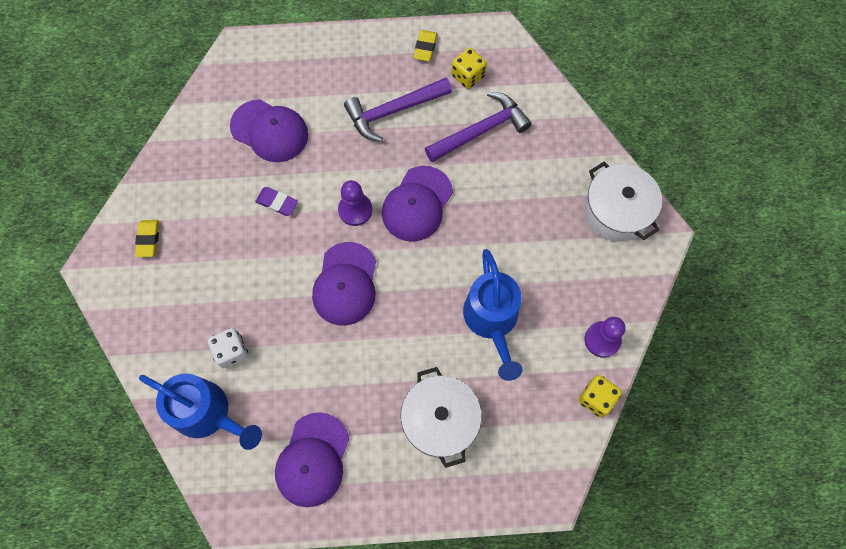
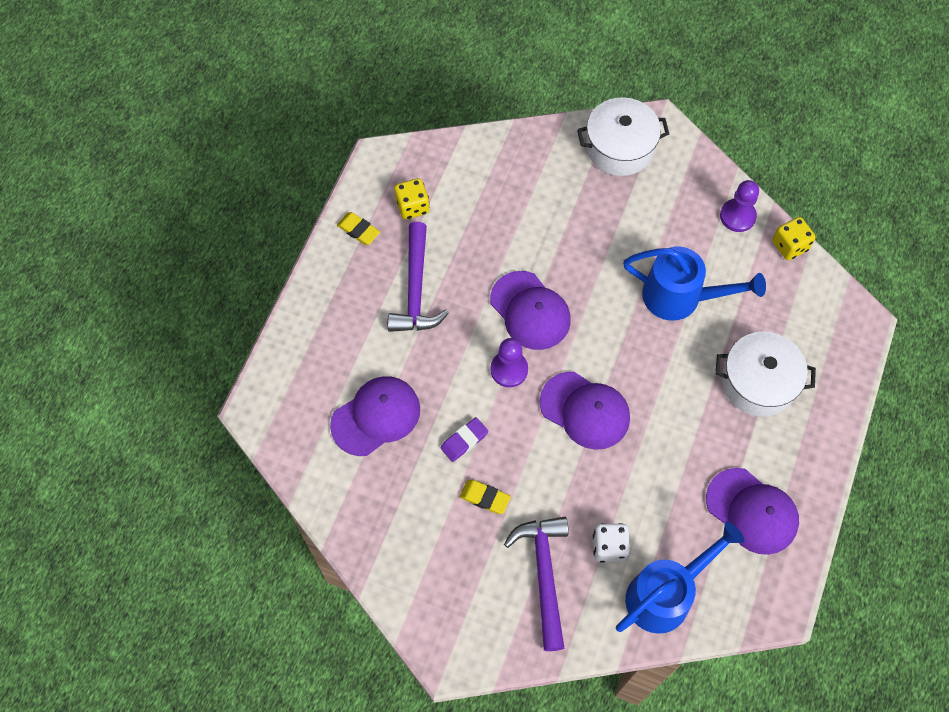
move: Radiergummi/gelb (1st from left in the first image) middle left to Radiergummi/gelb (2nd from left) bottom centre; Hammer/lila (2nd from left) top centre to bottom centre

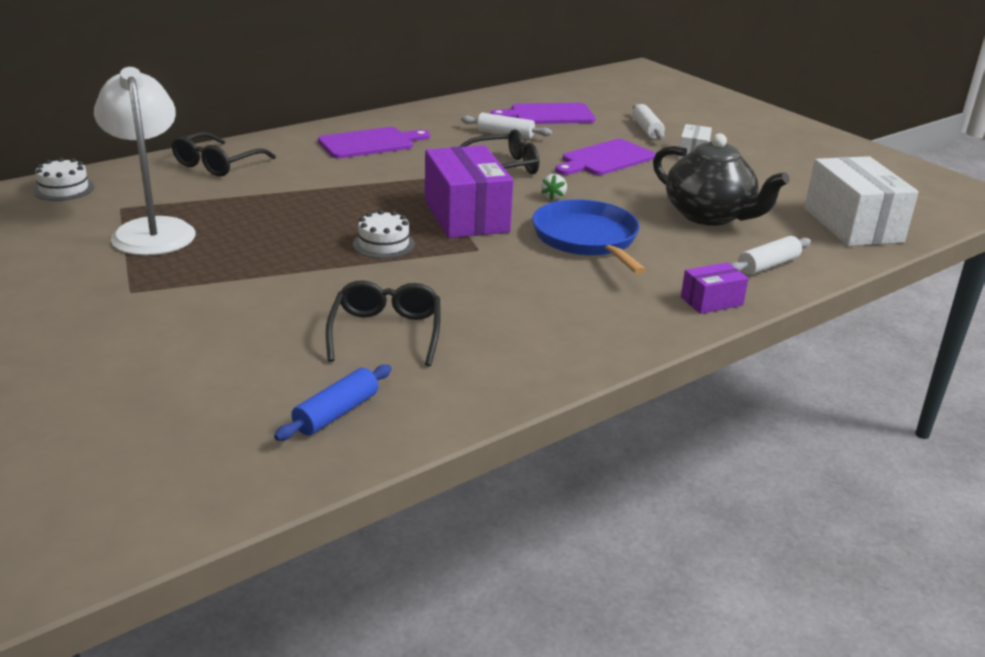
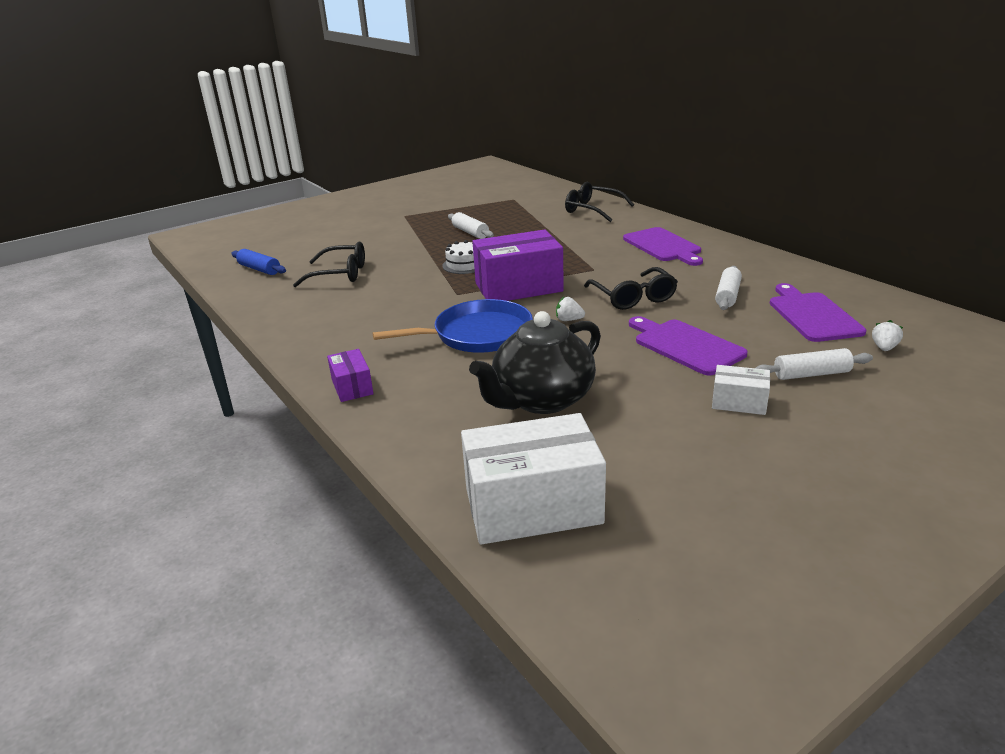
delete: Kuchen/weiß (1st from left) top left; Lampe/weiß top left
insert: Erdbeere/weiß (2nd from left) middle right
move: Nudelholz/weiß (3rd from left in the first image) middle right to Nudelholz/weiß (1st from left) top centre

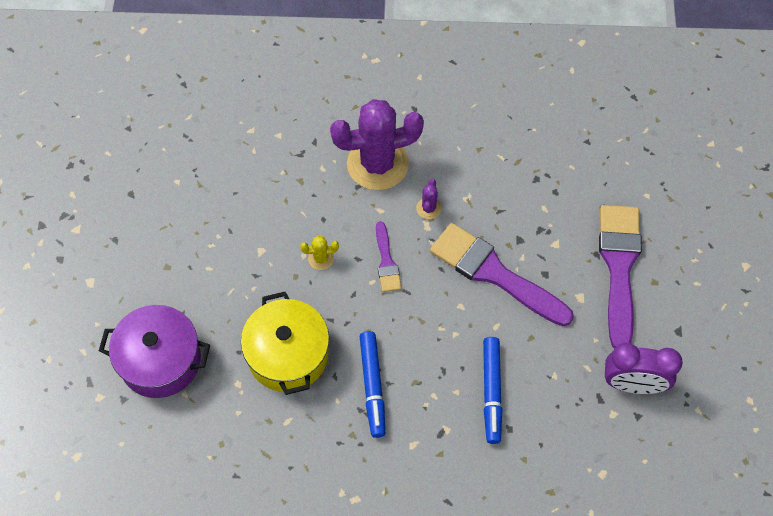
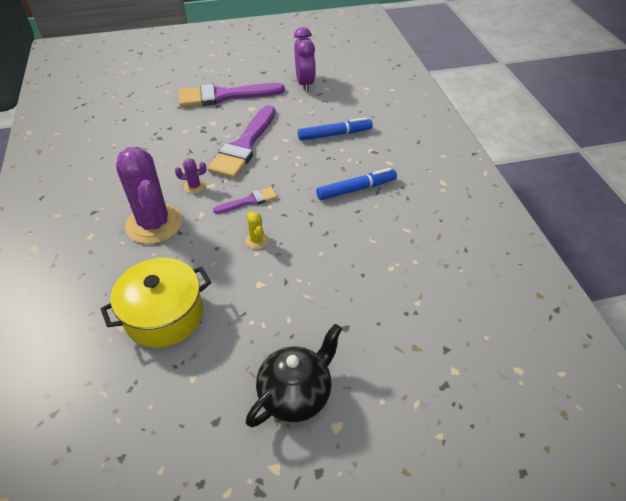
delete: Kochtopf/lila bottom left
insert: Teekanne/schwarz bottom centre
move: Kochtopf/gelb centre to middle left

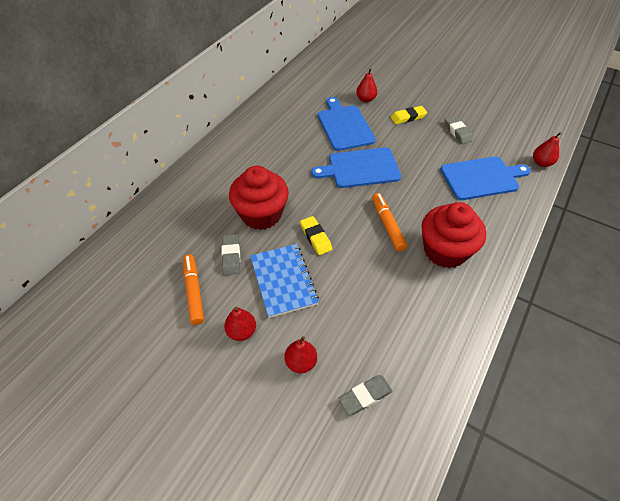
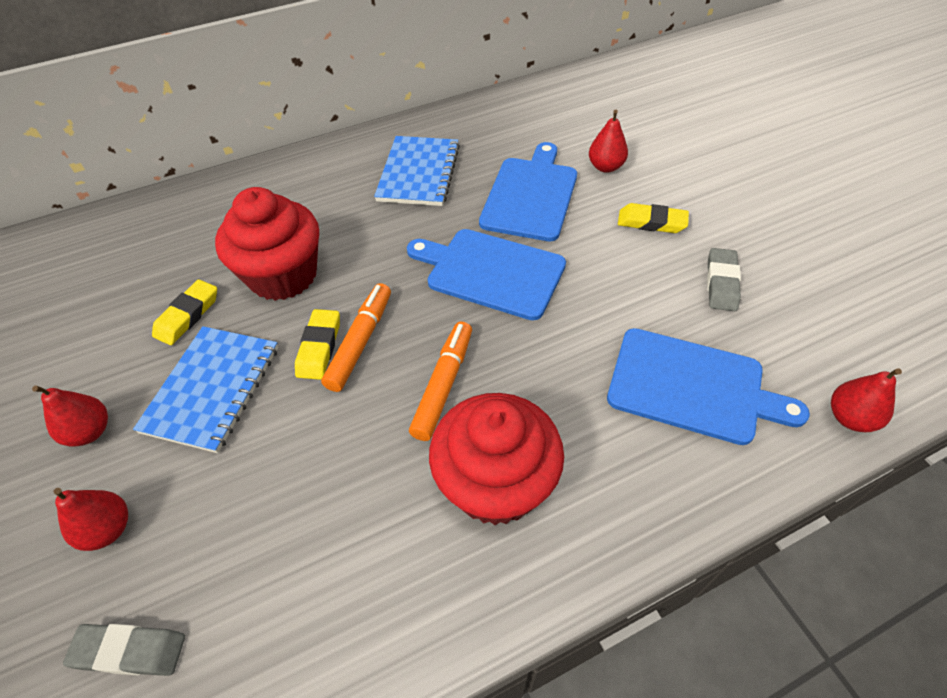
insert: Notizbuch/blau (2nd from left) top centre
move: Filzstift/orange (1st from left) middle left to centre
recolor: Radiergummi/grau (1st from left) centre to Radiergummi/gelb (1st from left) middle left

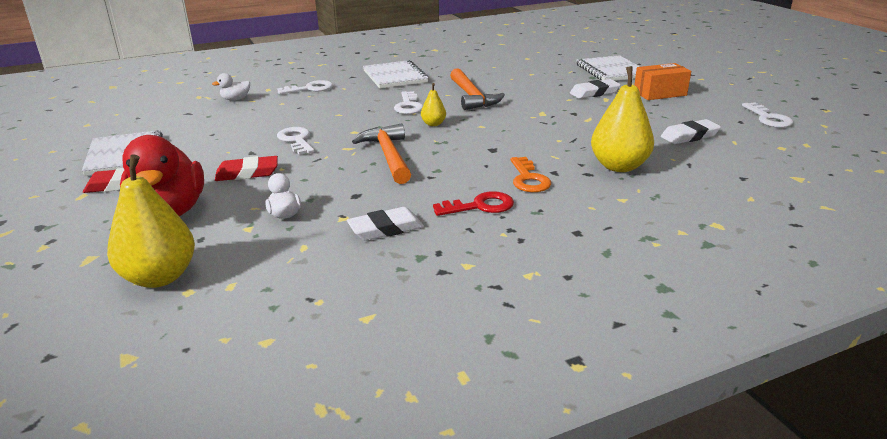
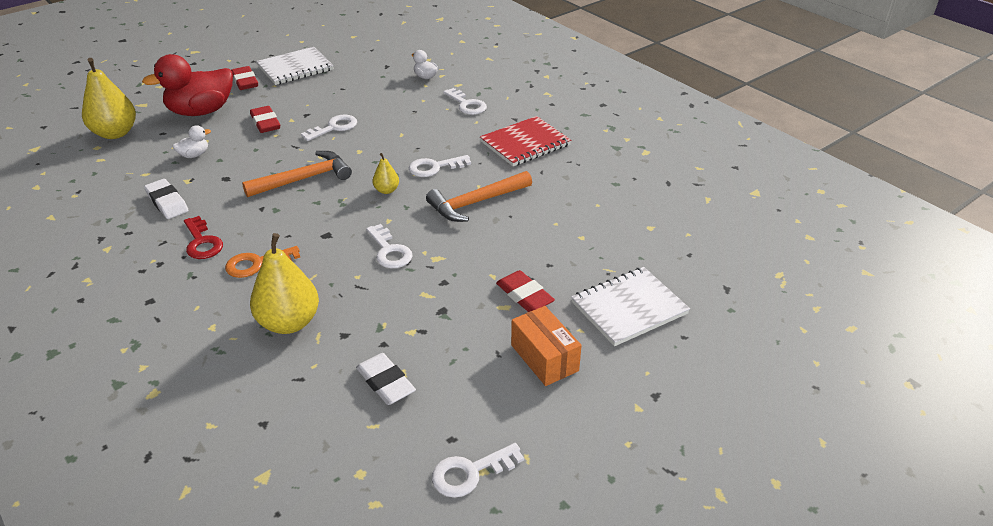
insert: Schlüssel/weiß (2nd from left) centre
recolor: Notizbuch/weiß (2nd from left) top centre to Notizbuch/rot top centre; Radiergummi/weiß (2nd from left) top right to Radiergummi/rot (3rd from left) centre

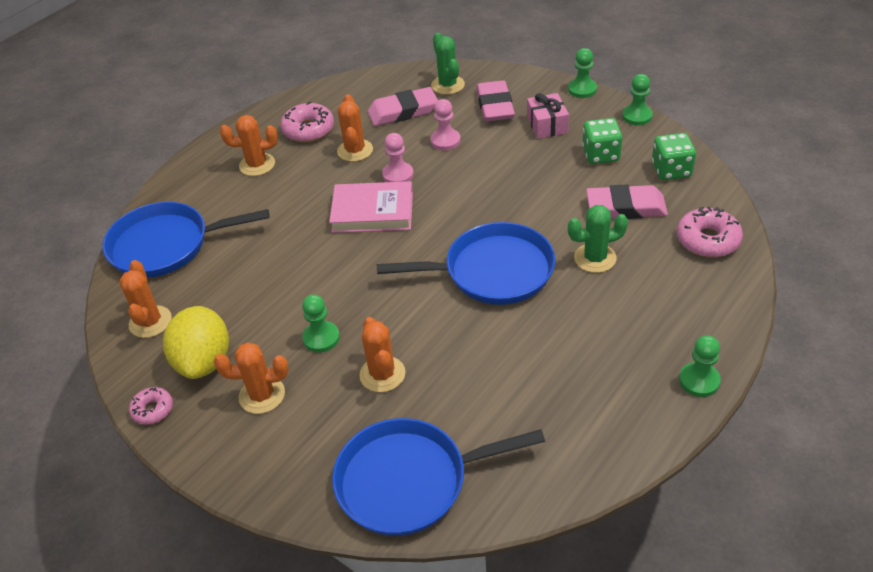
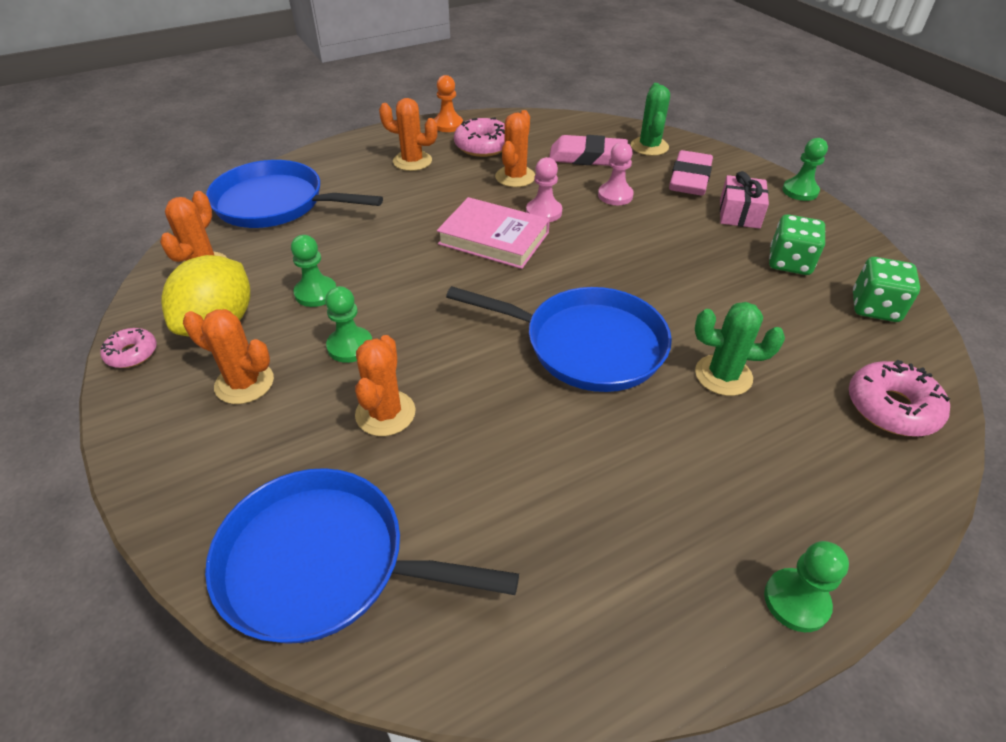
delete: Radiergummi/rosa (3rd from left) middle right
insert: Bauer/orange top centre
move: Bauer/grün (3rd from left in the first image) top right to Bauer/grün (1st from left) middle left

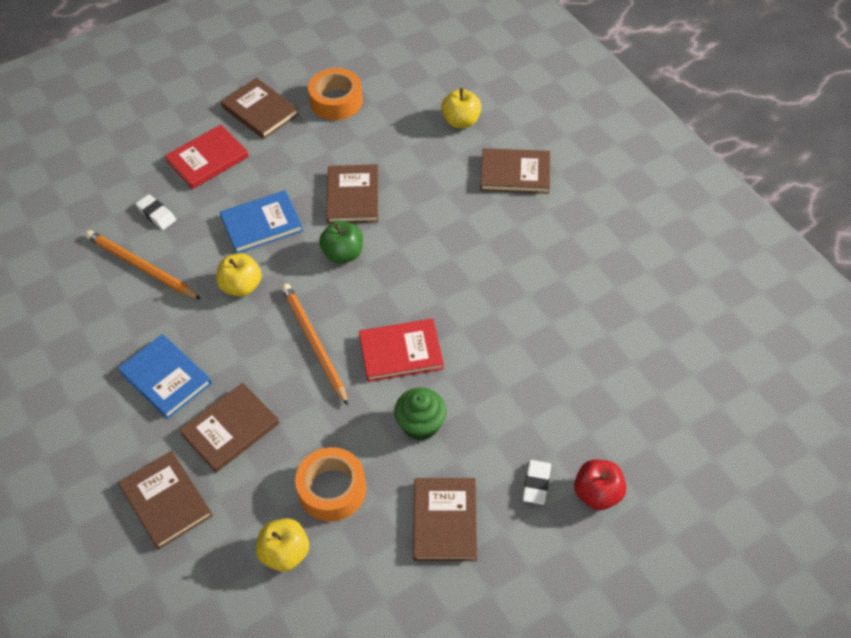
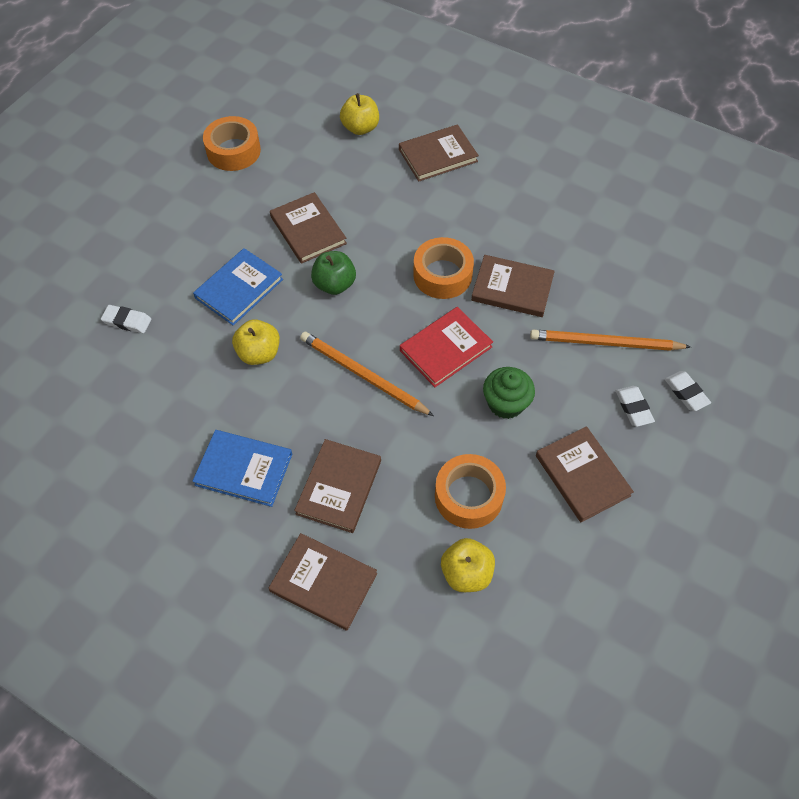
delete: Buch/rot (1st from left) top left
insert: Klebeband/orange (2nd from left) centre
move: Buch/braun (3rd from left in the first image) top left to Buch/braun (5th from left) centre; Bleistift/orange (1st from left in the first image) middle left to Bleistift/orange (2nd from left) middle right
replace: Apfel/rot bottom right to Radiergummi/weiß (3rd from left) middle right

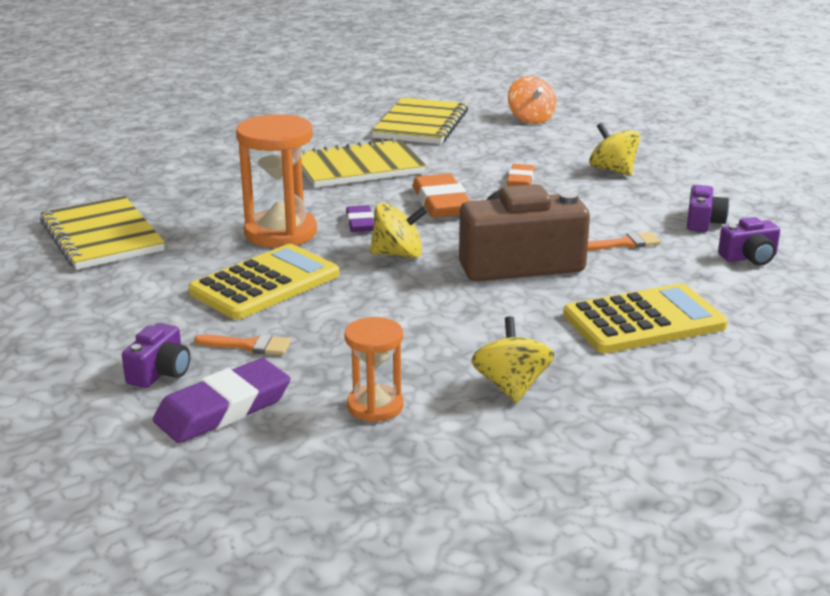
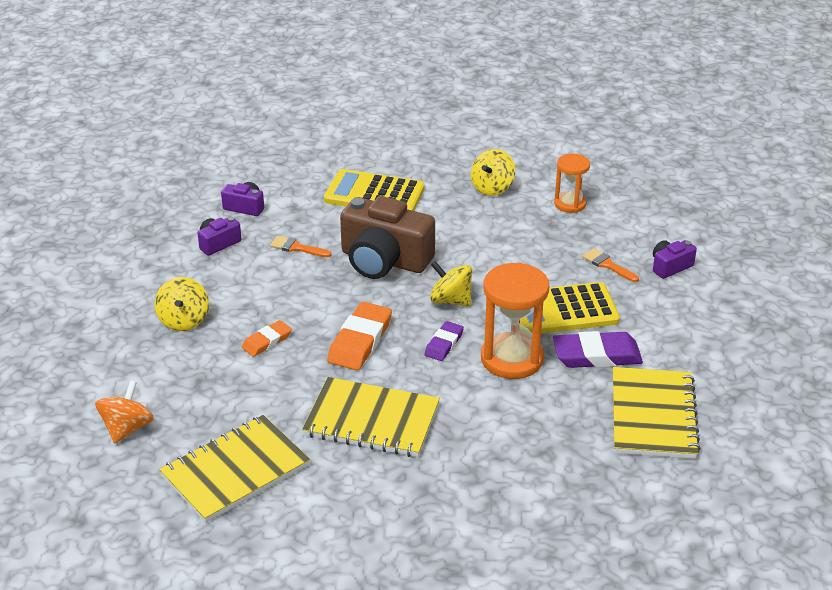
move: Radiergummi/lila (1st from left in the first image) bottom left to Radiergummi/lila (2nd from left) middle right

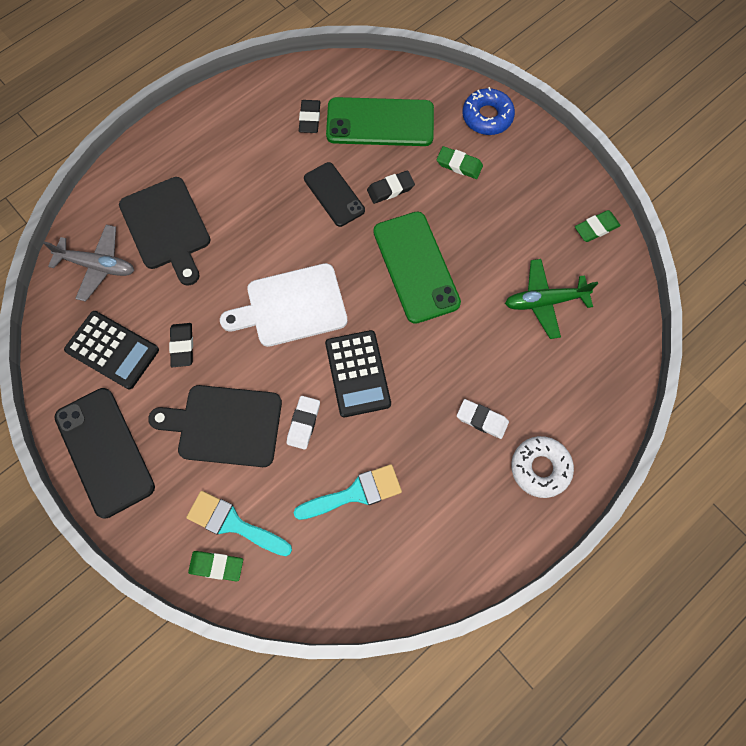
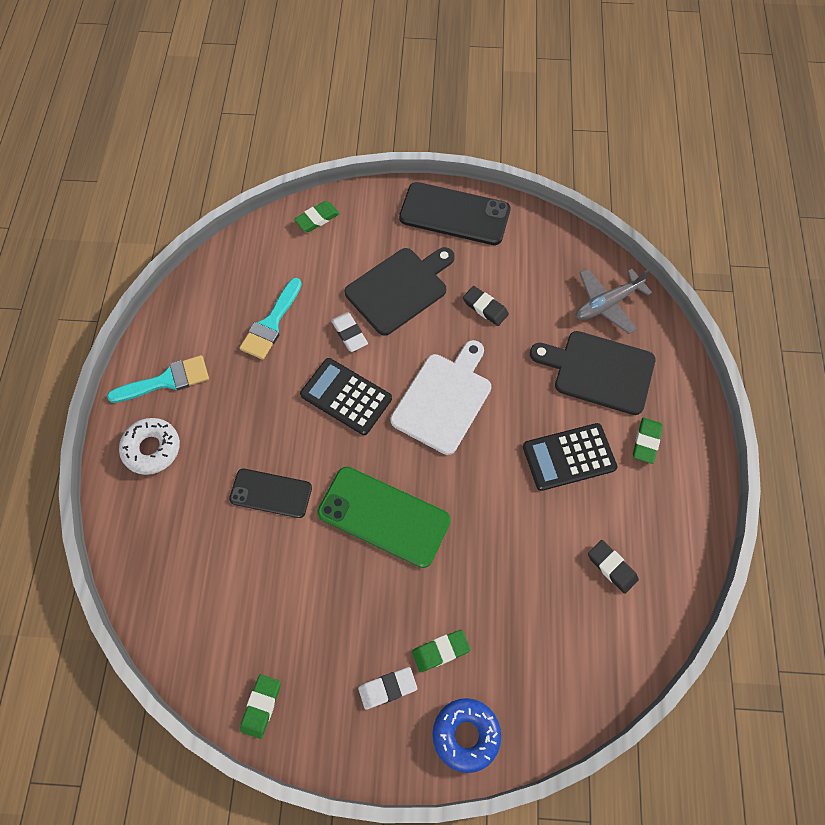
delete: Handy/grün (1st from left) top centre; Radiergummi/schwarz (3rd from left) top centre; Flugzeug/grün middle right
insert: Radiergummi/grün (4th from left) middle right
move: Pinsel/türkis (1st from left) bottom left to middle left; Handy/schwarz (2nd from left in the first image) top centre to Handy/schwarz (1st from left) middle left; Radiergummi/weiß (2nd from left) centre to bottom centre; Taschenrechner/schwarz (1st from left in the first image) middle left to Taschenrechner/schwarz (2nd from left) middle right

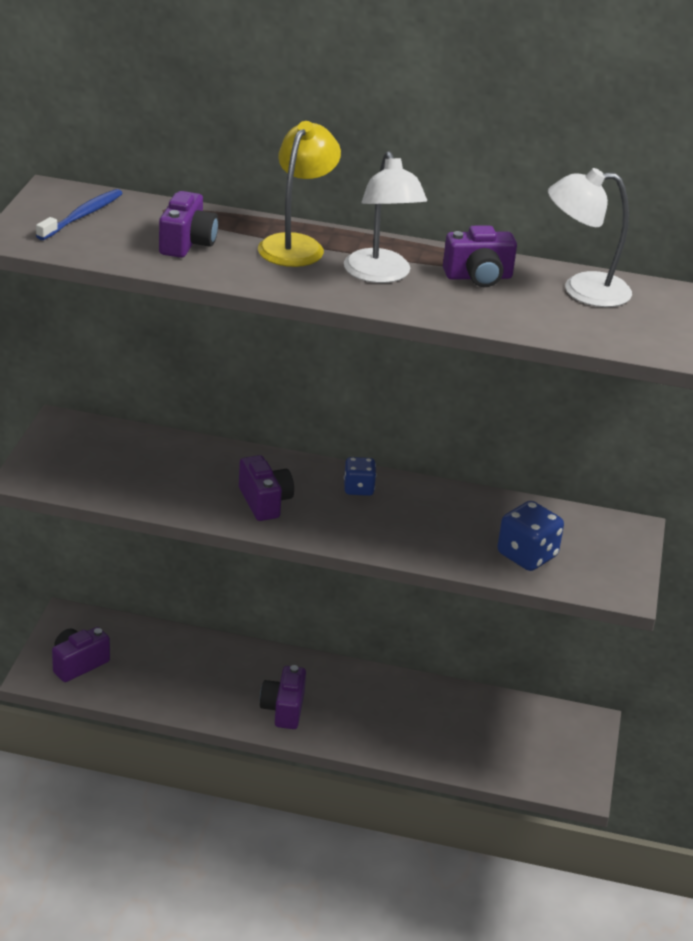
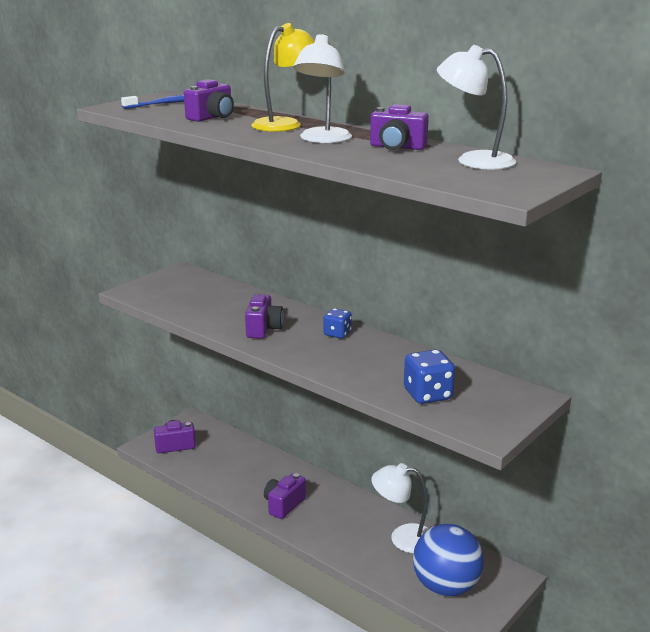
insert: Lampe/weiß (2nd from left) bottom centre; Ball/blau bottom right

